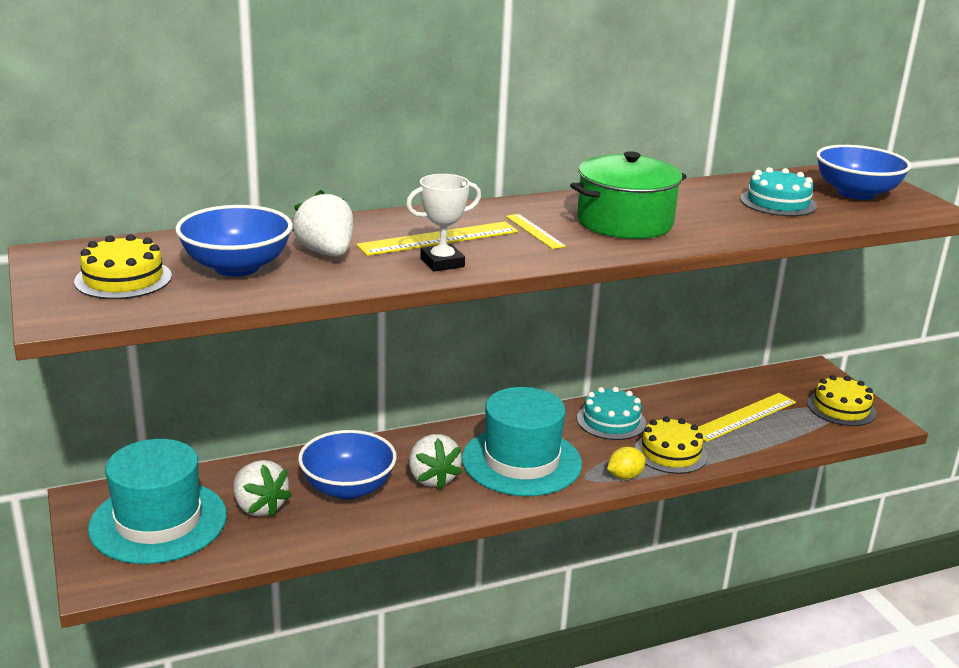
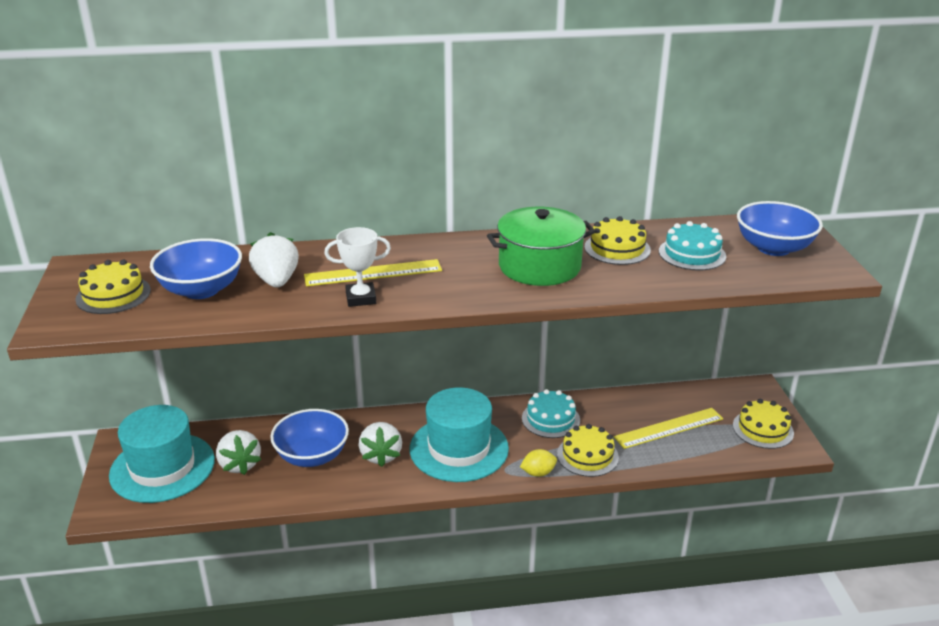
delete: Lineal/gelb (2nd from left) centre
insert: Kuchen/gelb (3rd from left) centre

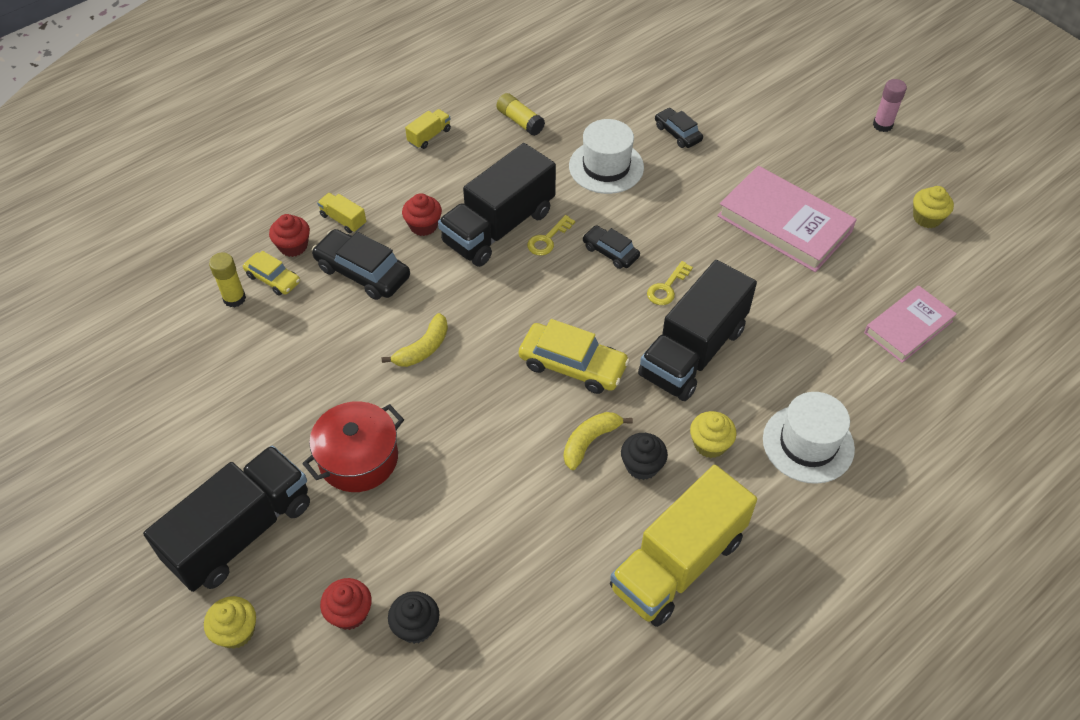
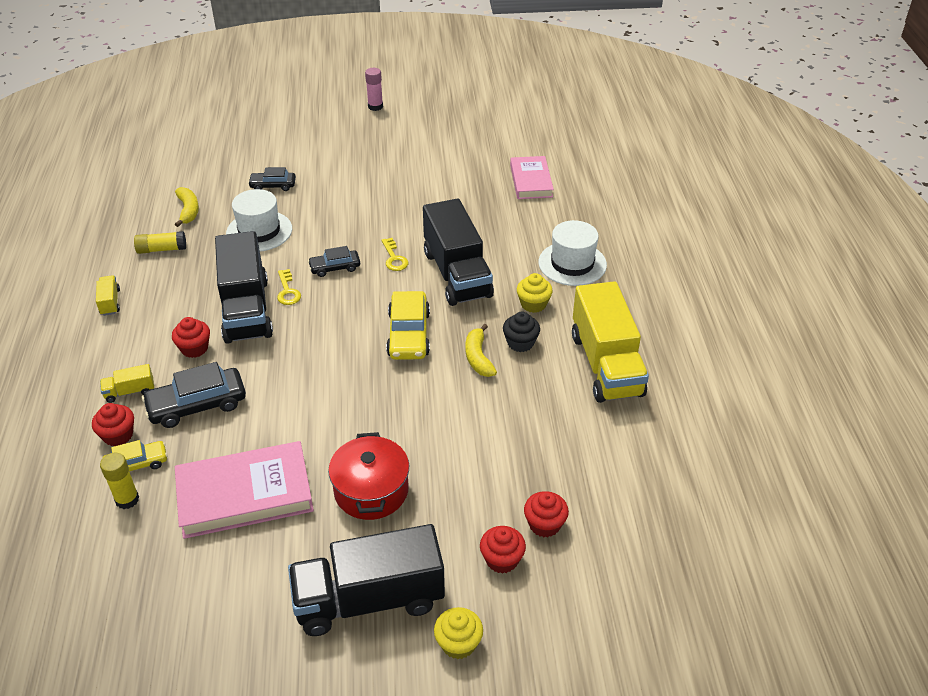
delete: Muffin/gelb (3rd from left) top right
move: Banane/gelb (1st from left) centre to top left; Buch/rosa (1st from left) top right to bottom left
recolor: Muffin/schwarz (1st from left) bottom centre to Muffin/rot (4th from left) bottom centre
rotate: Lastwagen/schwarz (1st from left in the first image) bottom left = bottom centre 90 degrees counterclockwise; Auto/gelb (2nd from left) centre = centre 120 degrees clockwise

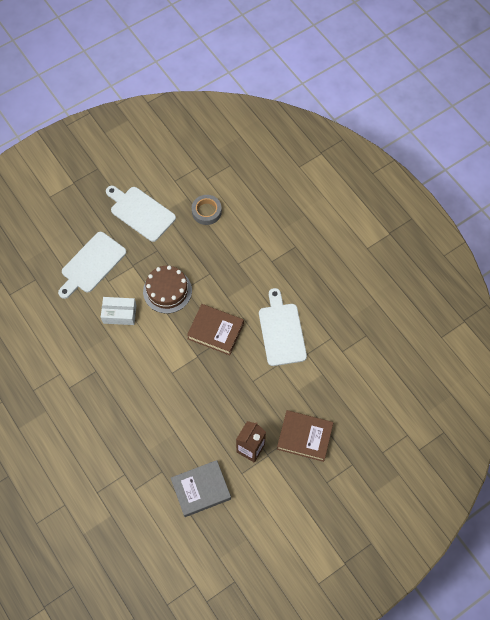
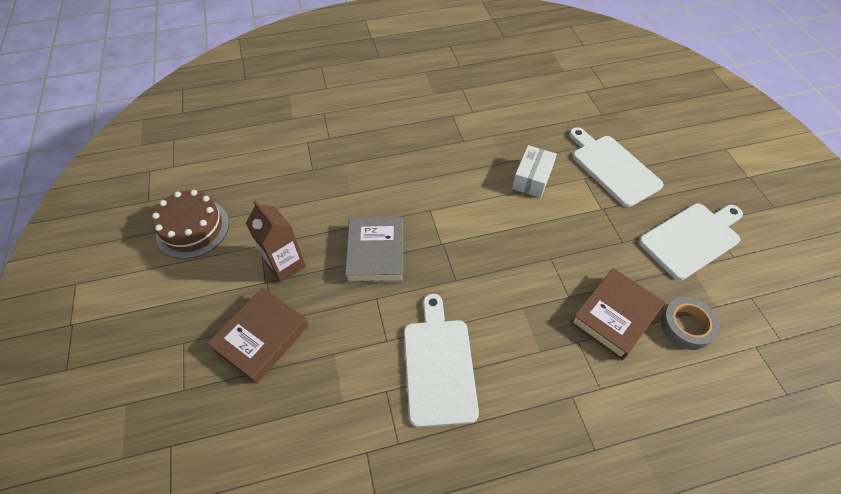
move: Kuchen/braun centre to middle left; Buch/grau bottom centre to centre; Buch/braun (1st from left in the first image) centre to Buch/braun (2nd from left) middle right
rotate: Schneidebrett/weiß (3rd from left in the first image) centre = bottom centre 105 degrees counterclockwise

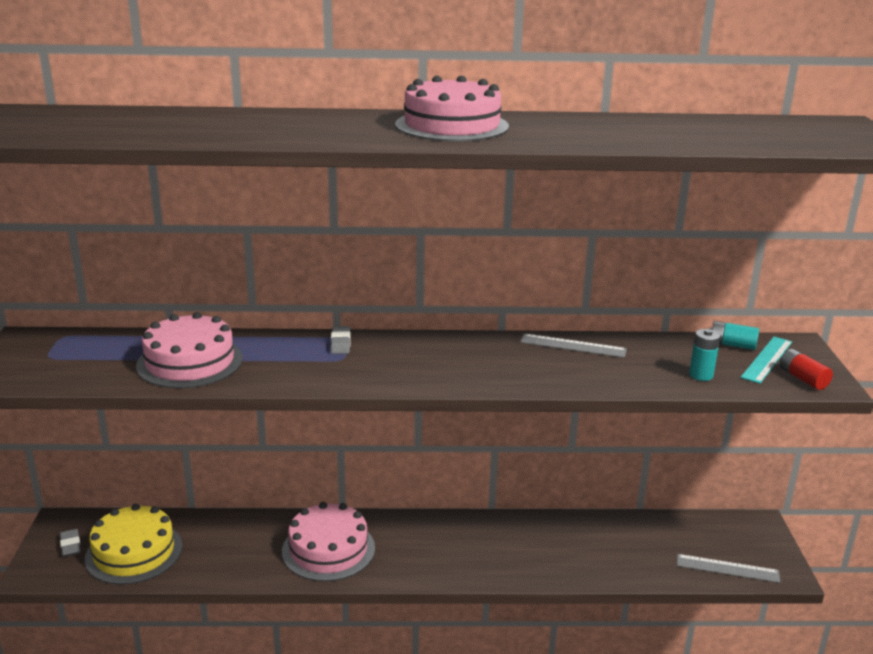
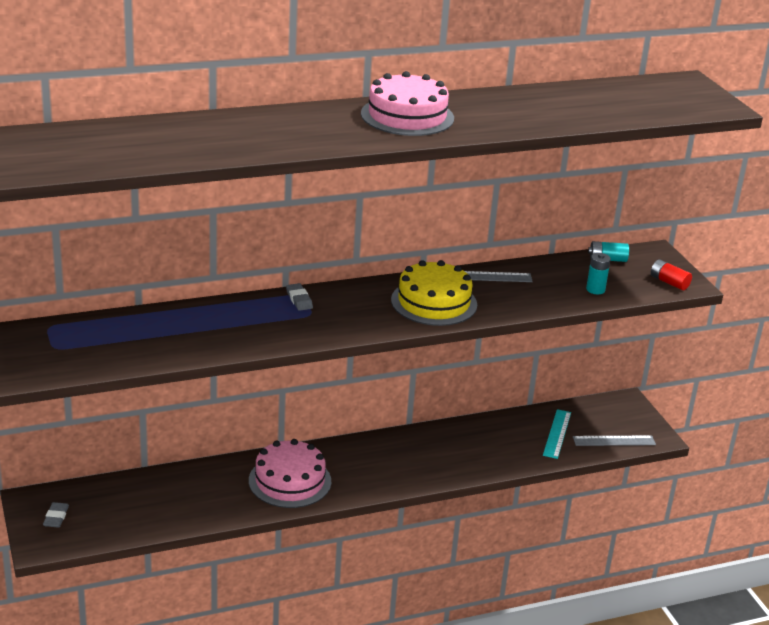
delete: Kuchen/rosa (1st from left) middle left
move: Kuchen/gelb bottom left to centre; Lineal/türkis middle right to bottom right
rotate: Radiergummi/grau (1st from left) bottom left = bottom left 45 degrees clockwise

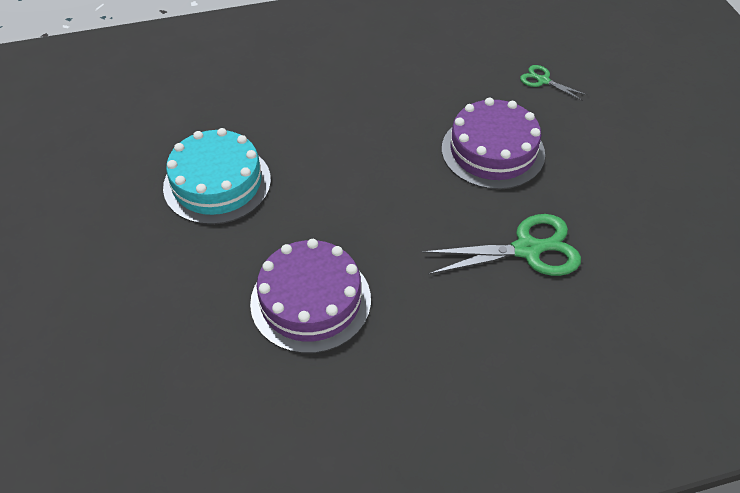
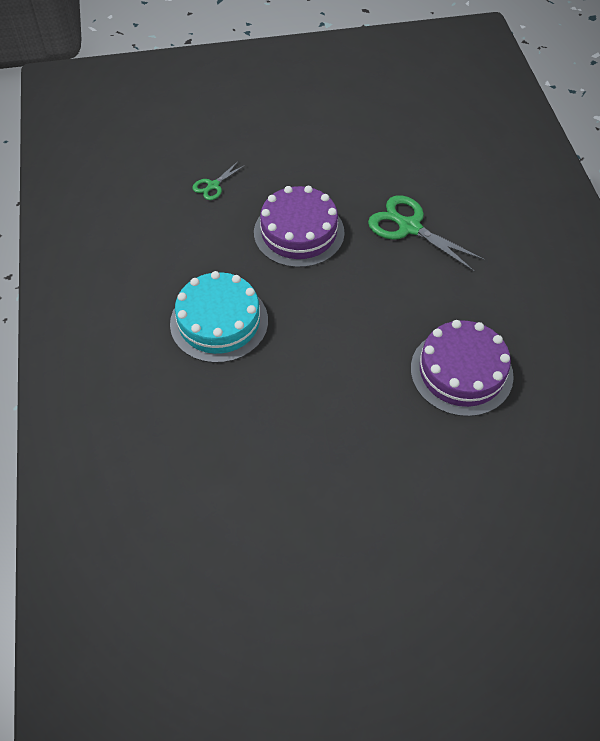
move: Kuchen/türkis middle left to centre
rotate: Schere/grün (1st from left in the first image) middle right = top right 45 degrees counterclockwise

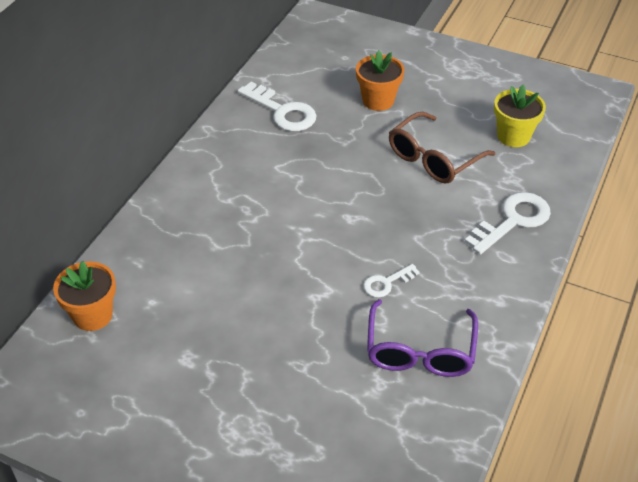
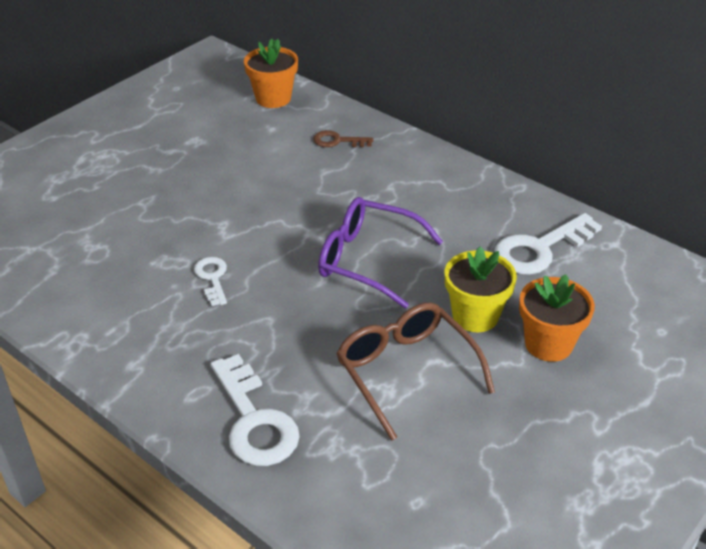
insert: Schlüssel/braun top centre
move: Brille/lila bottom centre to centre; Blumentopf/gelb top right to middle right

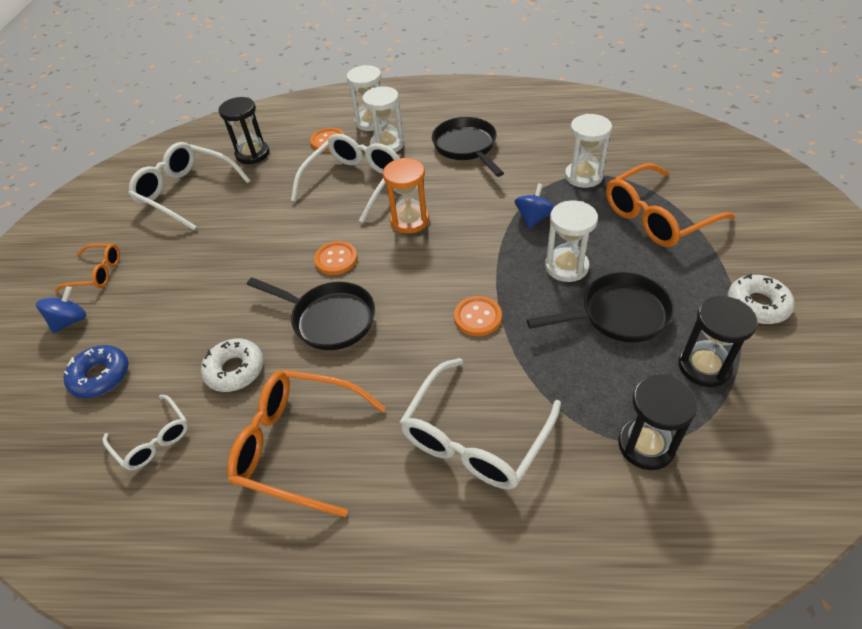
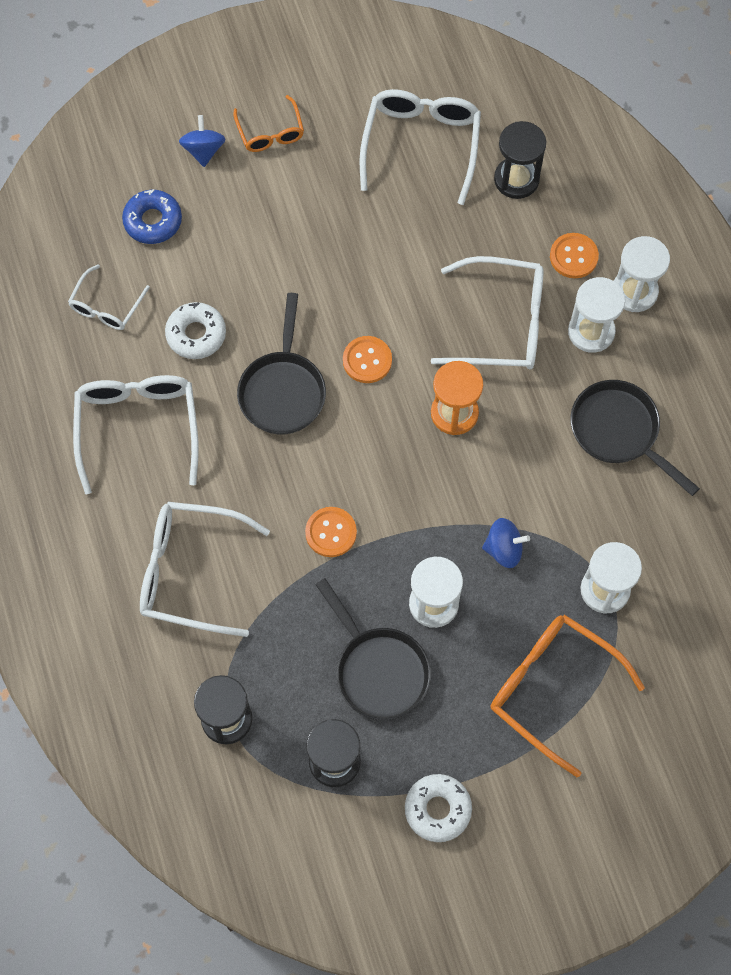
recolor: Brille/orange (2nd from left) bottom centre to Brille/weiß (2nd from left) middle left
rotate: Kreisel/blau (1st from left) middle left = top left 105 degrees counterclockwise; Pfanne/schwarz (2nd from left in the first image) top centre = middle right 90 degrees counterclockwise

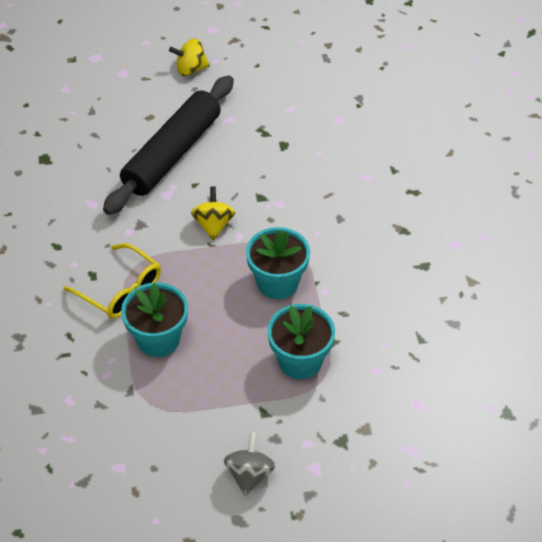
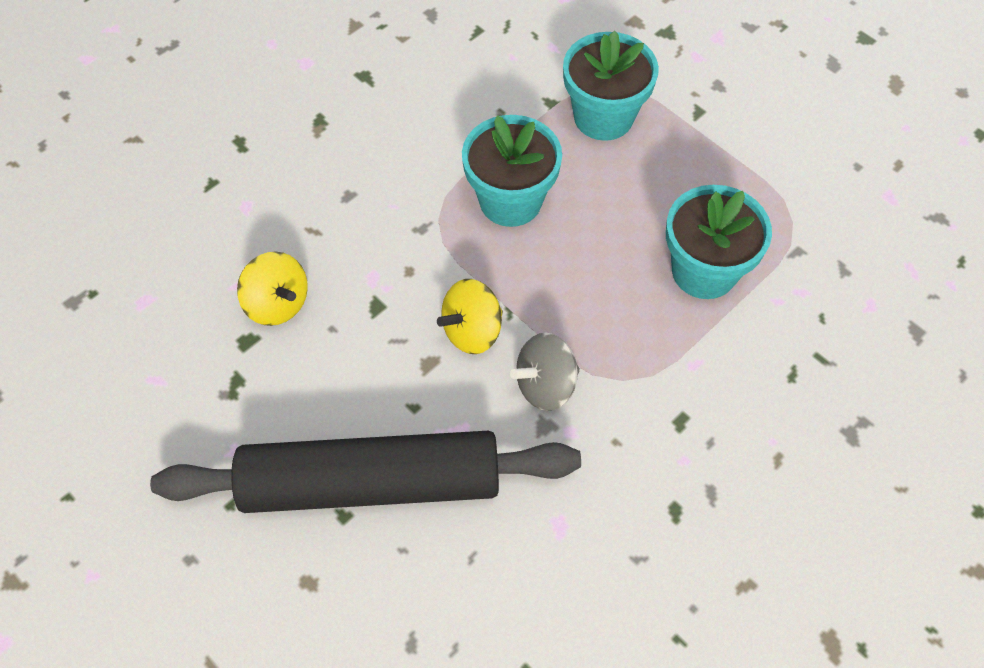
delete: Brille/gelb middle left
move: Kreisel/gelb (1st from left) top centre to middle left; Kreisel/grau bottom centre to centre

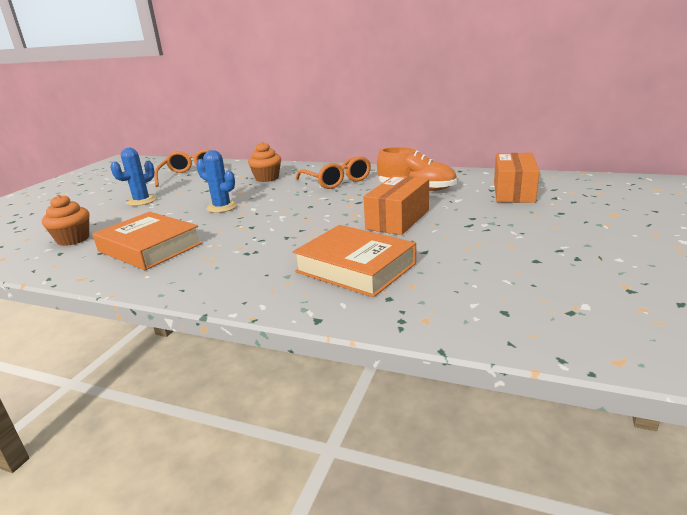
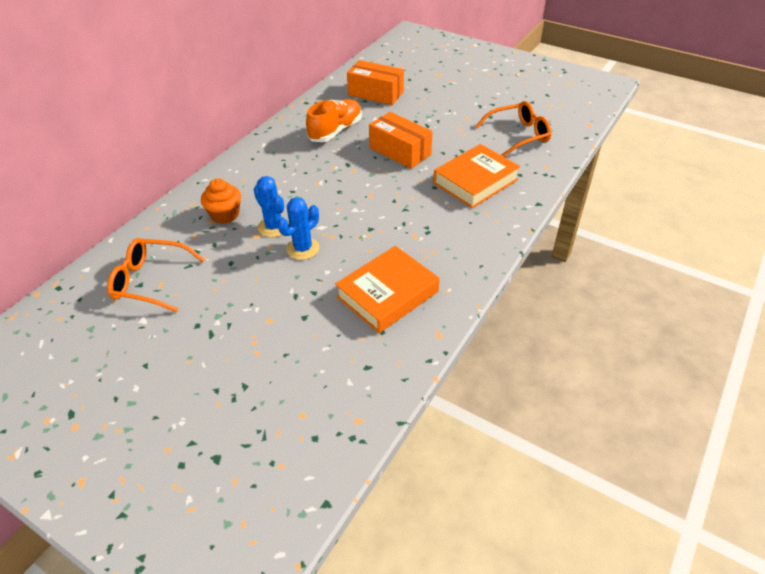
delete: Muffin/orange (1st from left) middle left
move: Kaktus/blau (1st from left) middle left to centre; Brille/orange (2nd from left) centre to top right

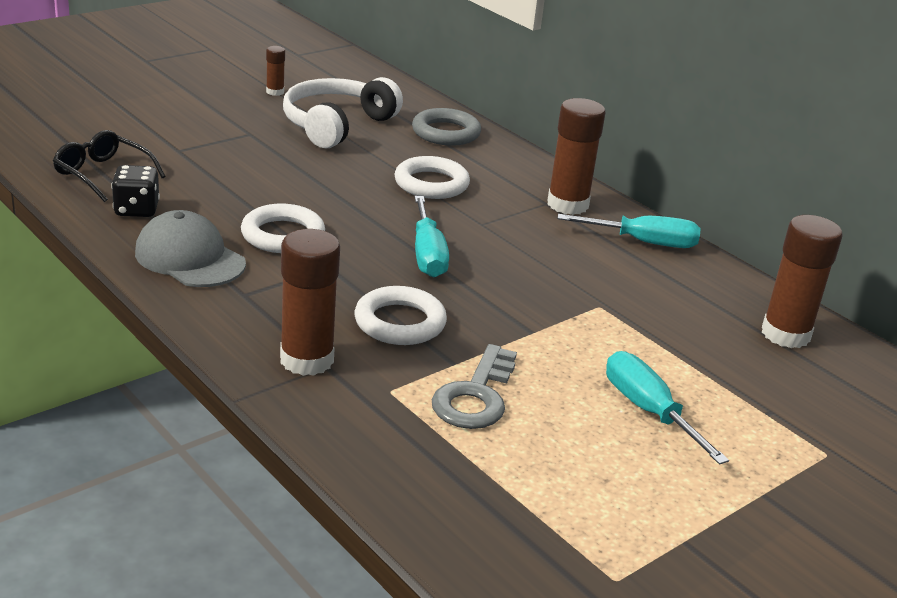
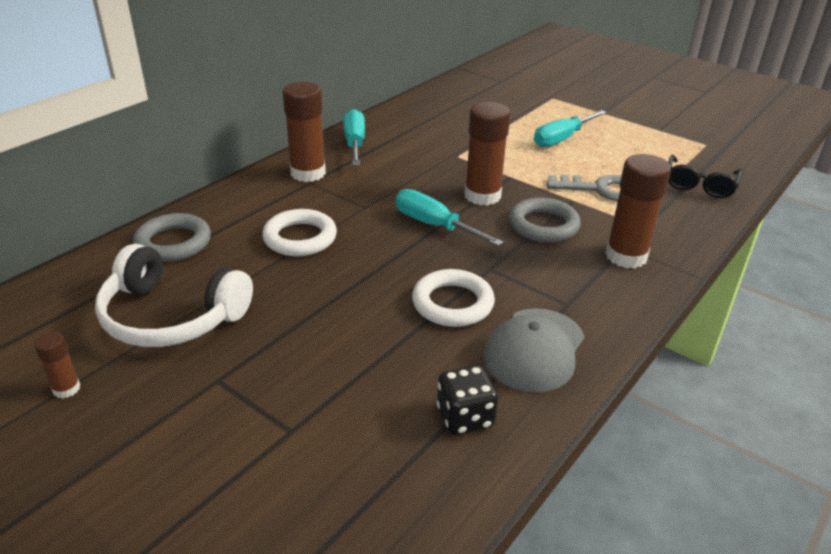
move: Klebestift/braun (4th from left in the first image) middle right to Klebestift/braun (3rd from left) top centre; Brille/schwarz top left to top right
recolor: Ring/weiß (2nd from left) centre to Ring/grau (2nd from left) centre
rotate: Schraubenzieher/türkis (1st from left in the first image) centre = centre 120 degrees counterclockwise

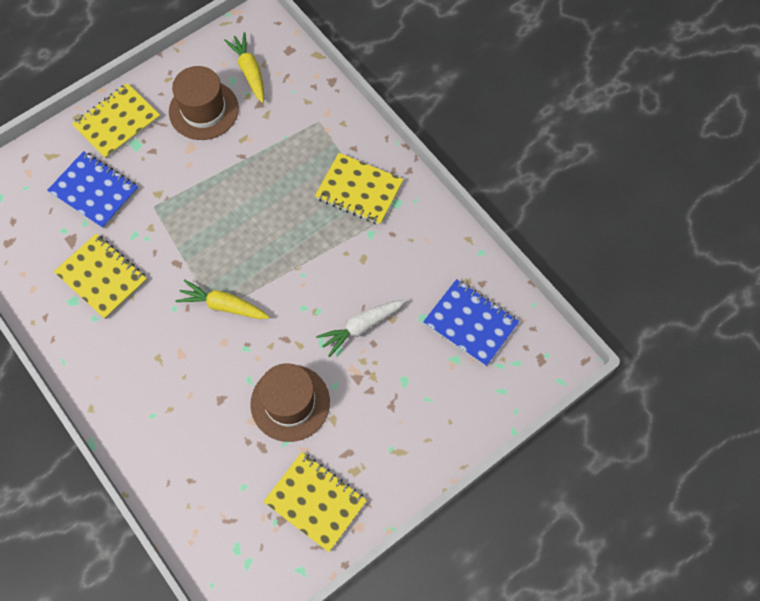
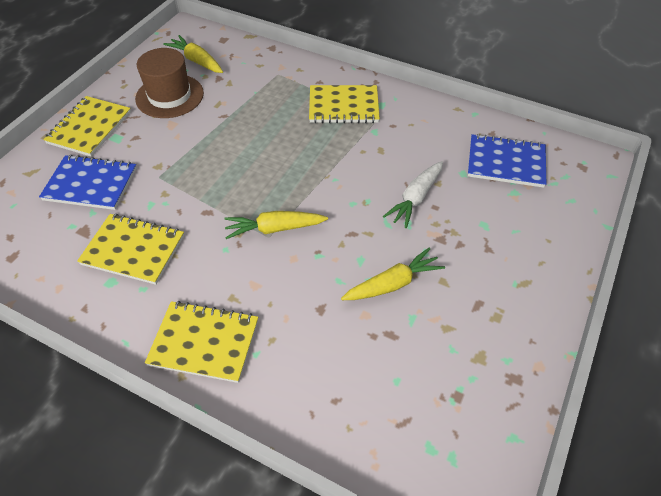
move: Notizbuch/gelb (3rd from left) bottom centre to bottom left
replace: Hut/braun (2nd from left) bottom centre to Karotte/gelb (3rd from left) centre

